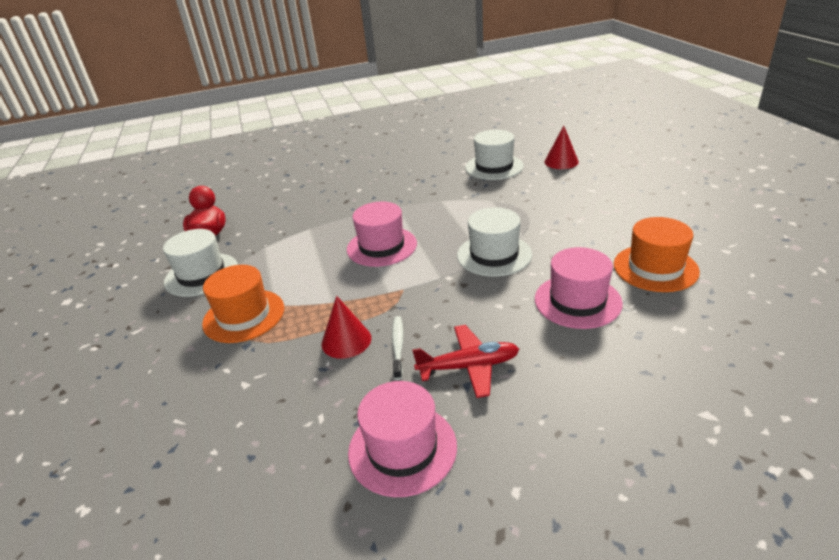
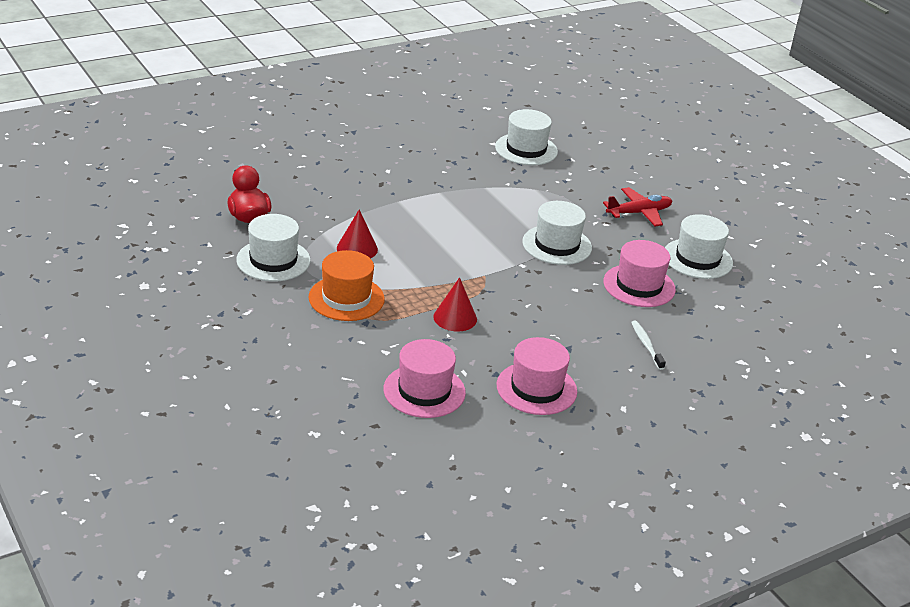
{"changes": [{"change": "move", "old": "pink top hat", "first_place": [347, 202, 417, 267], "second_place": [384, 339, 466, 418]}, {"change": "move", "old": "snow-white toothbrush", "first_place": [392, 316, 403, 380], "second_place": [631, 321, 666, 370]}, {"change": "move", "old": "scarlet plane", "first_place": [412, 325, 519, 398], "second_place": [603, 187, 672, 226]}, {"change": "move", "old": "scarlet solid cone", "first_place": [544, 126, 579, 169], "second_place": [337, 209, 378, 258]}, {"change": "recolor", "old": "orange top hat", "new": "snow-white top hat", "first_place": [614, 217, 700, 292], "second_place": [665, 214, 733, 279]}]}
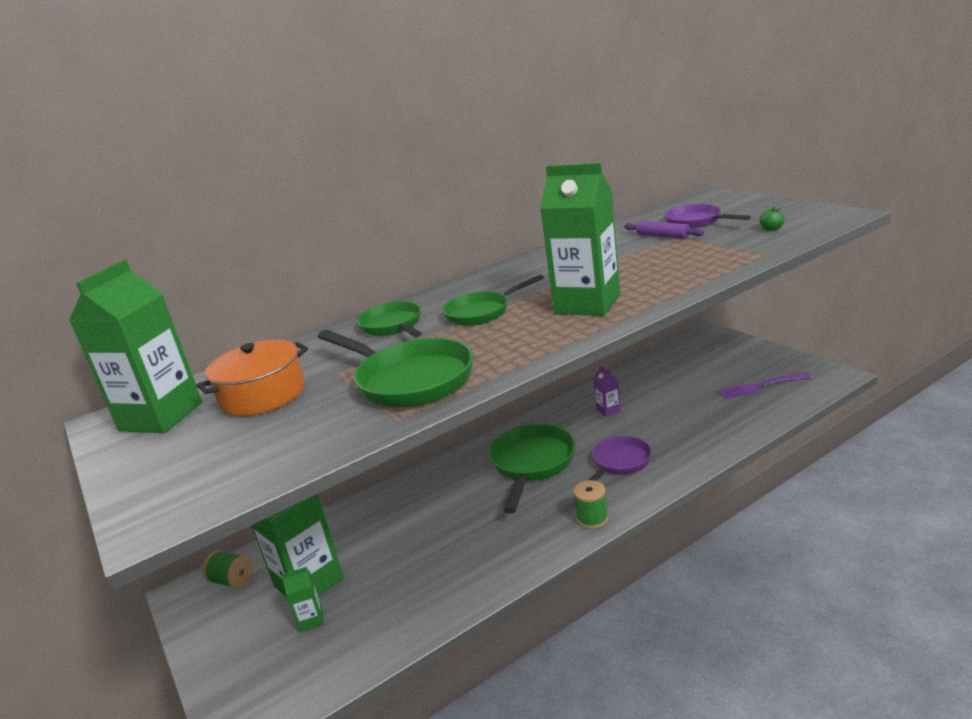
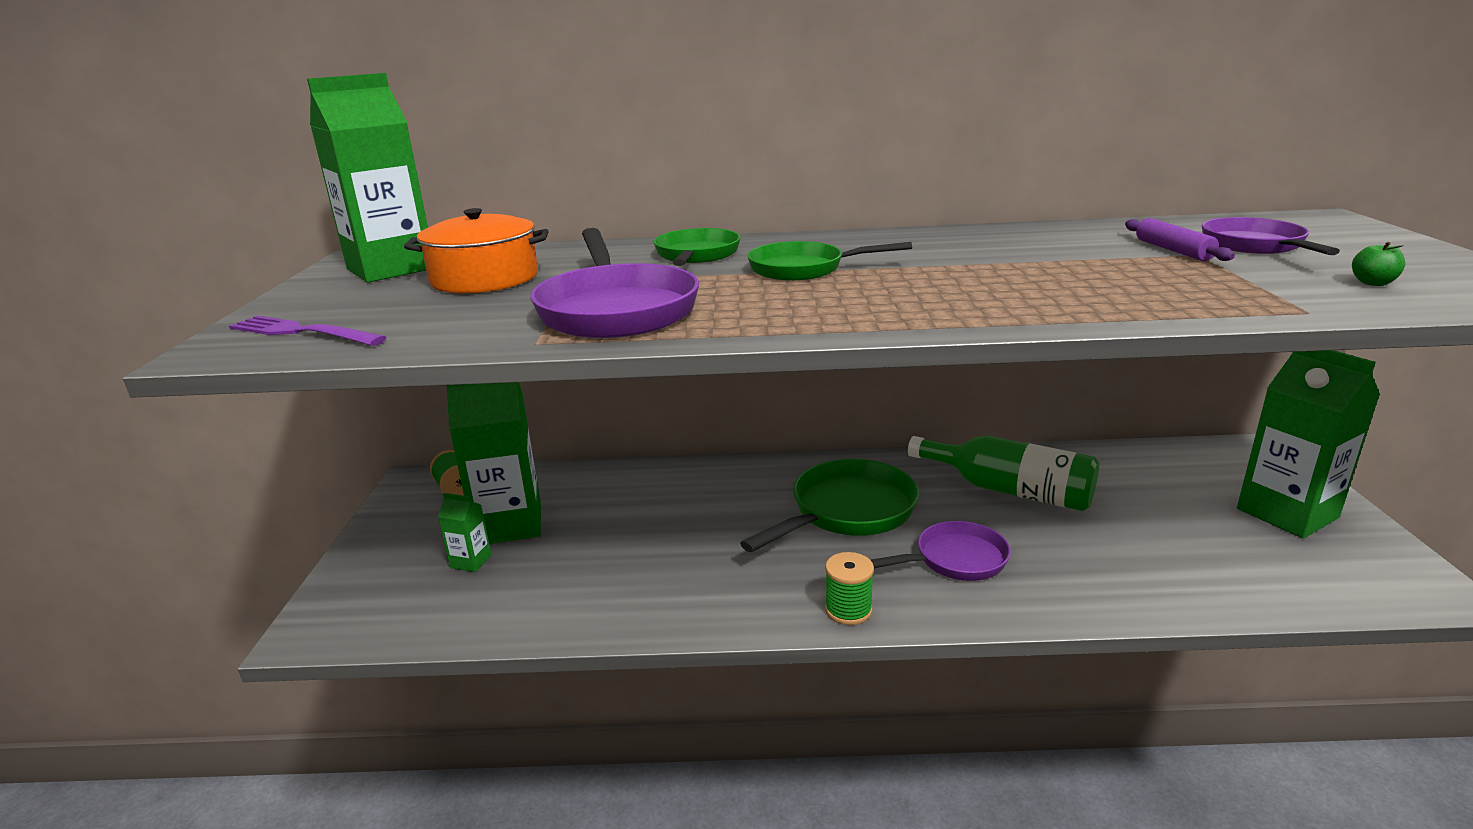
{"changes": [{"change": "recolor", "old": "leaf-green skillet", "new": "violet skillet", "first_place": [318, 330, 473, 408], "second_place": [530, 228, 699, 338]}, {"change": "move", "old": "leaf-green carton", "first_place": [540, 163, 620, 316], "second_place": [1237, 350, 1380, 538]}, {"change": "replace", "old": "violet carton", "new": "leaf-green flask", "first_place": [593, 366, 621, 417], "second_place": [908, 436, 1099, 511]}, {"change": "move", "old": "violet dinner fork", "first_place": [718, 372, 813, 399], "second_place": [229, 316, 387, 346]}]}
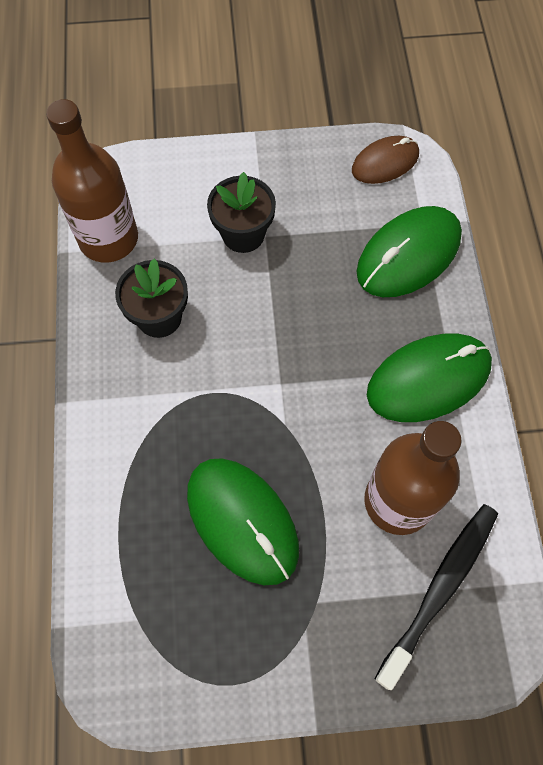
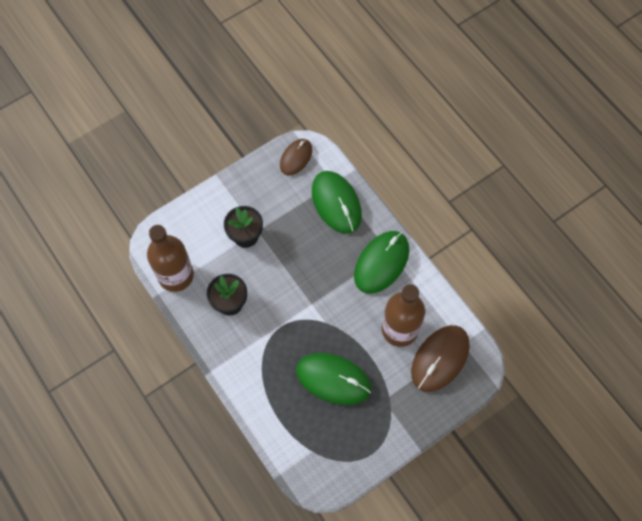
{"changes": [{"change": "rotate", "old": "leaf-green mouse", "first_place": [356, 206, 462, 297], "second_place": [312, 171, 362, 234], "degrees": -45}, {"change": "replace", "old": "ebony toothbrush", "new": "brown mouse", "first_place": [374, 504, 498, 690], "second_place": [411, 325, 470, 392]}]}
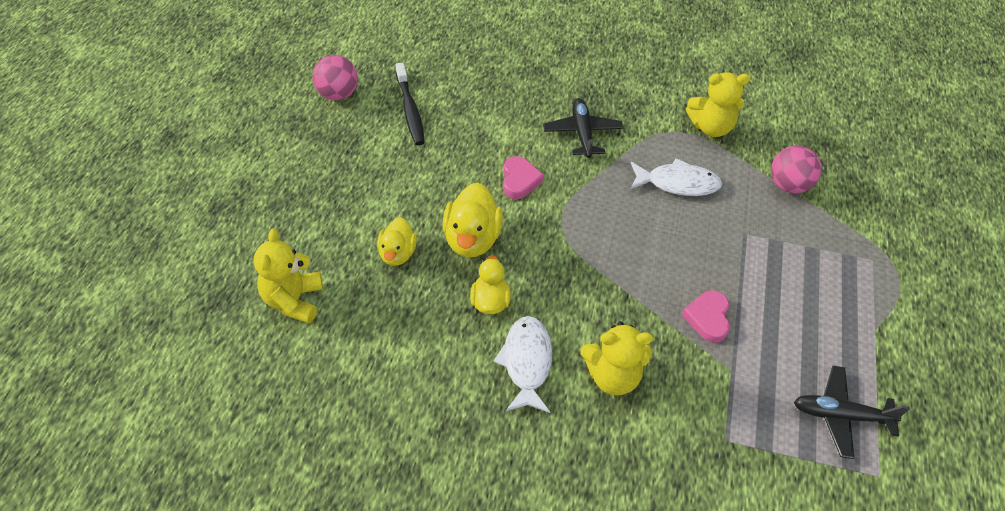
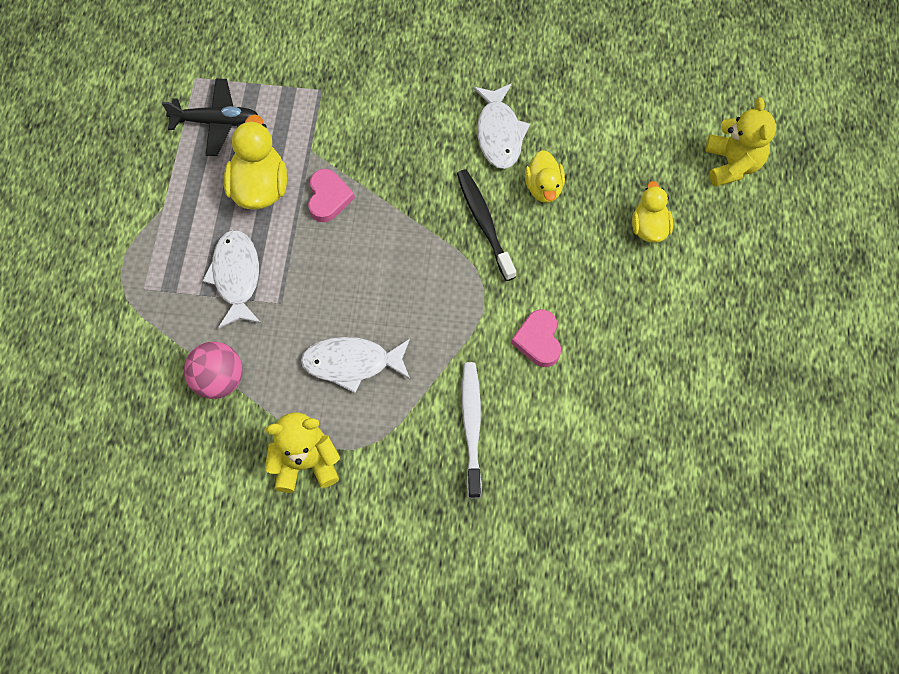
{"changes": [{"change": "delete", "old": "pink sphere", "first_place": [312, 55, 358, 101]}, {"change": "move", "old": "ebony toothbrush", "first_place": [396, 63, 425, 145], "second_place": [457, 169, 516, 281]}, {"change": "move", "old": "golden toy duck", "first_place": [442, 182, 503, 257], "second_place": [224, 114, 287, 210]}, {"change": "replace", "old": "ebony plane", "new": "snow-white toothbrush", "first_place": [543, 98, 623, 158], "second_place": [462, 362, 482, 498]}, {"change": "delete", "old": "golden teddy", "first_place": [580, 322, 653, 396]}, {"change": "insert", "new": "snow-white fish figure", "second_place": [202, 230, 261, 328]}]}
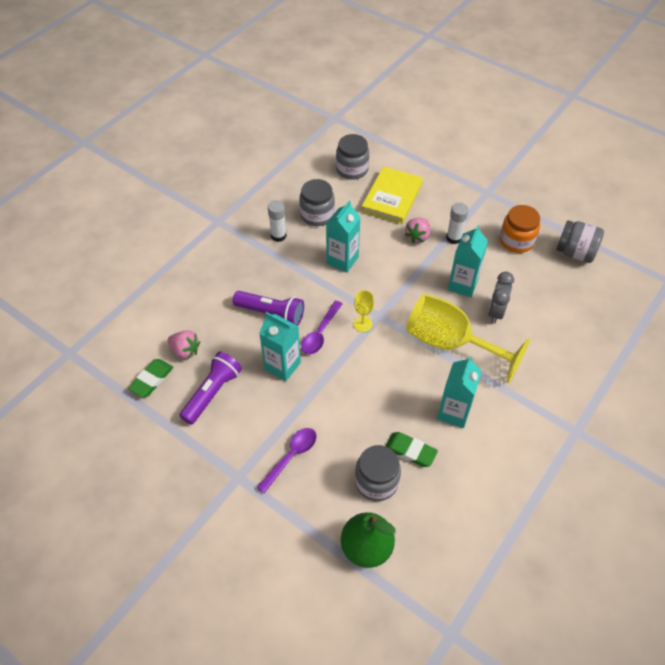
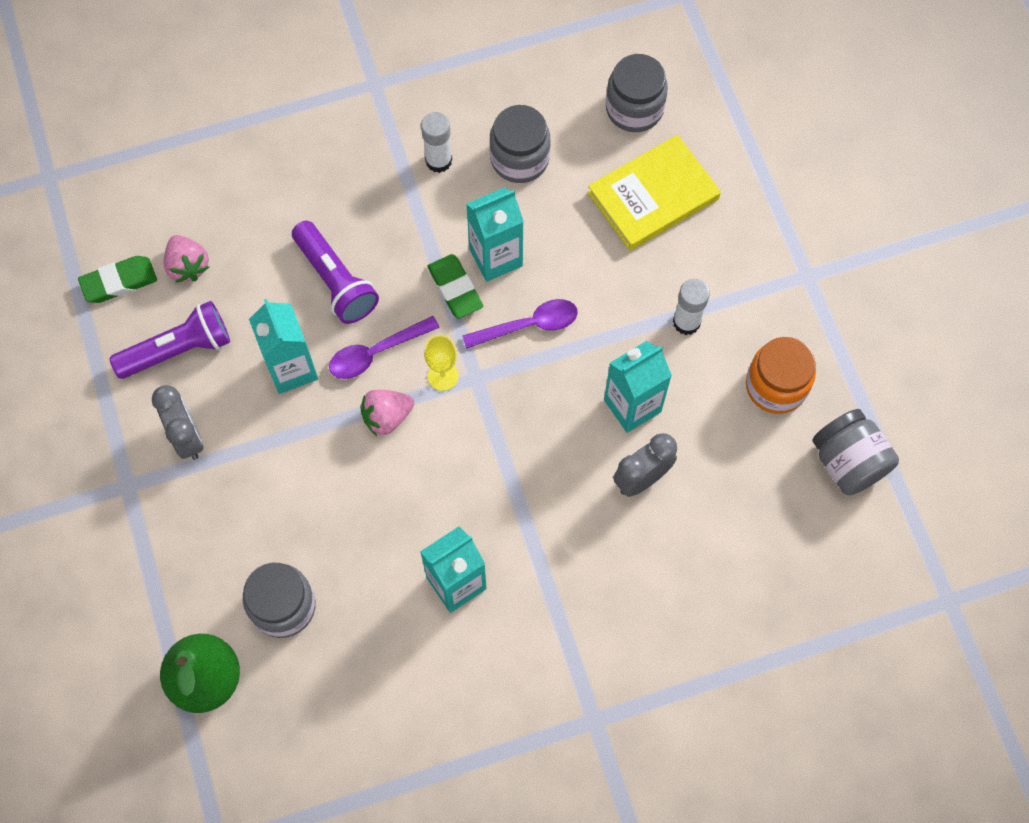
{"changes": [{"change": "move", "old": "violet spoon", "first_place": [256, 428, 317, 493], "second_place": [463, 299, 578, 349]}, {"change": "move", "old": "leaf-green gum eraser", "first_place": [385, 432, 438, 467], "second_place": [428, 254, 483, 319]}, {"change": "move", "old": "pink toy strawberry", "first_place": [405, 218, 430, 243], "second_place": [360, 390, 414, 436]}, {"change": "delete", "old": "golden chalice", "first_place": [406, 294, 530, 383]}, {"change": "insert", "new": "gray bedside clock", "second_place": [152, 385, 203, 460]}]}
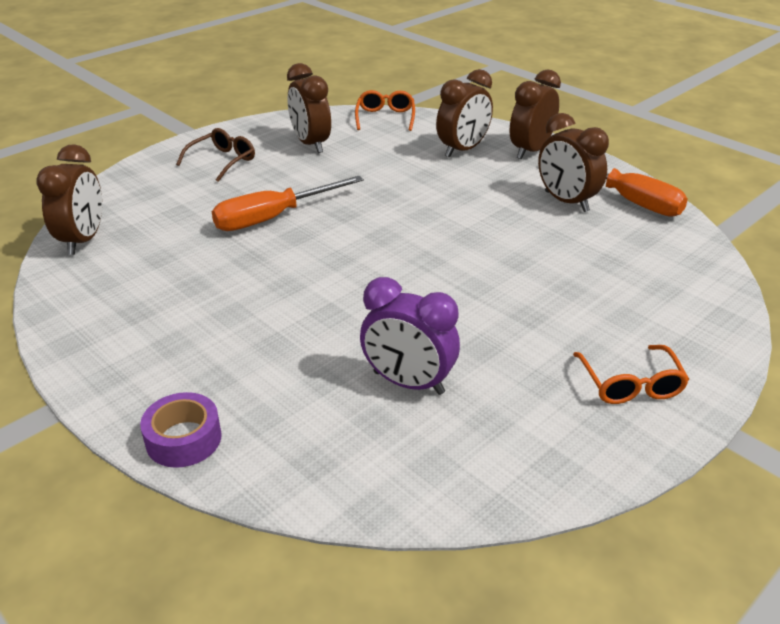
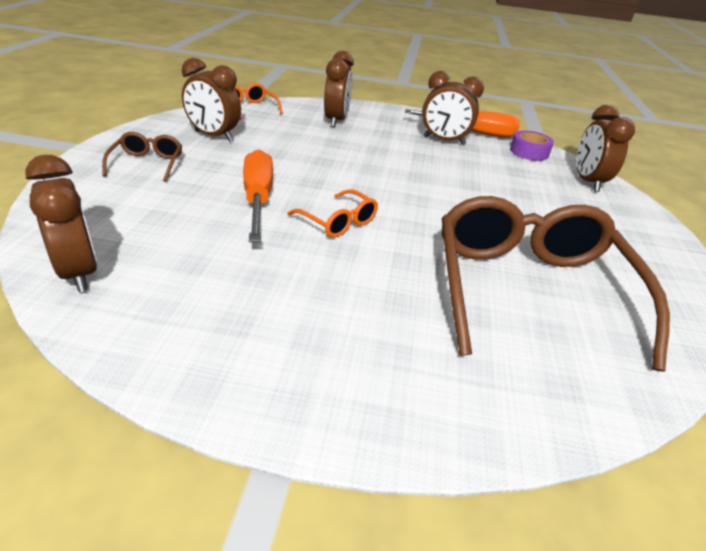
{"changes": [{"change": "move", "old": "violet roll of tape", "first_place": [140, 392, 222, 468], "second_place": [510, 130, 554, 161]}, {"change": "rotate", "old": "orange flat screwdriver", "first_place": [212, 176, 364, 231], "second_place": [243, 149, 273, 242], "degrees": 150}, {"change": "replace", "old": "violet bedside clock", "new": "brown eyeglasses", "first_place": [360, 277, 460, 395], "second_place": [442, 196, 670, 372]}, {"change": "move", "old": "brown bedside clock", "first_place": [510, 69, 561, 159], "second_place": [577, 105, 635, 192]}, {"change": "move", "old": "orange eyeglasses", "first_place": [573, 345, 689, 404], "second_place": [288, 189, 378, 238]}]}
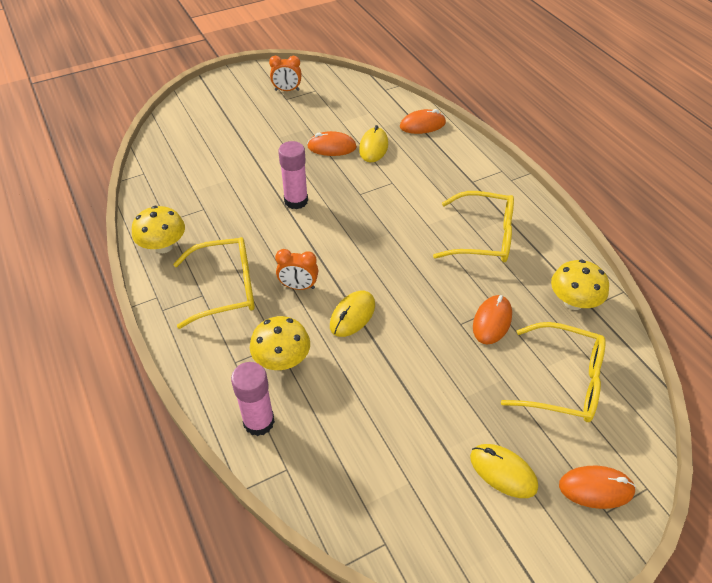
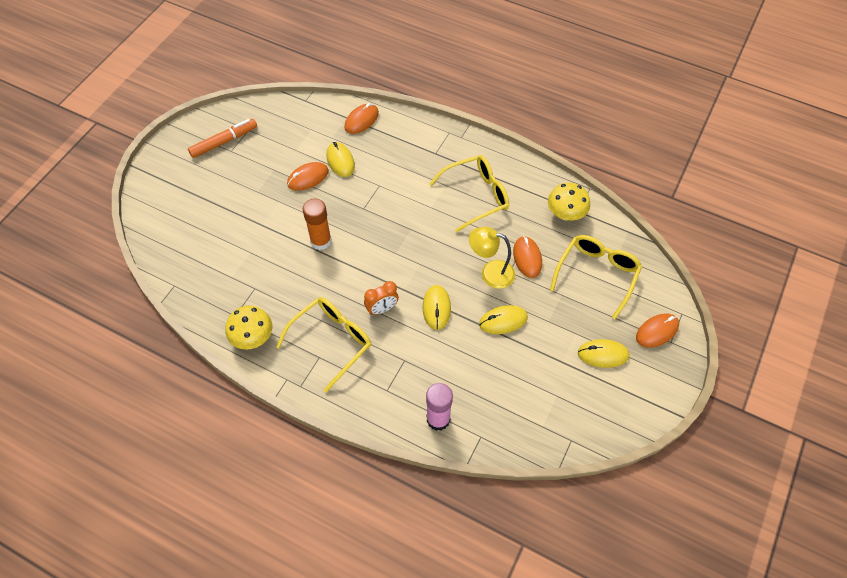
{"changes": [{"change": "delete", "old": "golden fungus", "first_place": [250, 316, 310, 370]}, {"change": "replace", "old": "orange bedside clock", "new": "orange marker pen", "first_place": [269, 56, 302, 91], "second_place": [188, 119, 257, 158]}, {"change": "recolor", "old": "pink glue stick", "new": "orange glue stick", "first_place": [278, 141, 308, 209], "second_place": [303, 198, 331, 250]}, {"change": "rotate", "old": "golden eyeglasses", "first_place": [501, 322, 606, 422], "second_place": [550, 235, 642, 319], "degrees": -45}, {"change": "insert", "new": "golden reading lamp", "second_place": [469, 227, 515, 289]}, {"change": "insert", "new": "golden mouse", "second_place": [479, 305, 528, 334]}]}
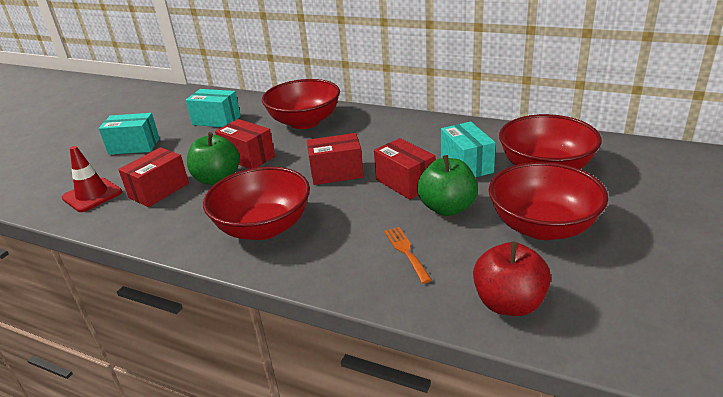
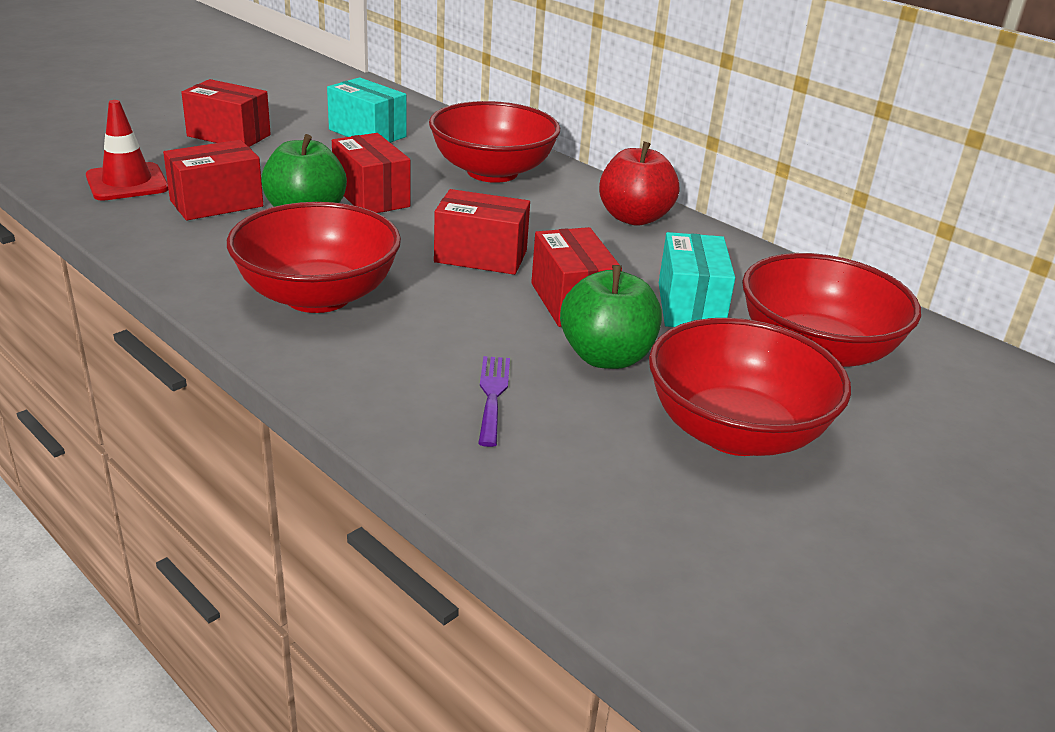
{"changes": [{"change": "recolor", "old": "turquoise package", "new": "scarlet package", "first_place": [99, 113, 160, 155], "second_place": [181, 79, 271, 147]}, {"change": "recolor", "old": "orange dinner fork", "new": "violet dinner fork", "first_place": [384, 227, 432, 283], "second_place": [478, 356, 510, 447]}, {"change": "move", "old": "scarlet toy apple", "first_place": [473, 242, 551, 316], "second_place": [599, 141, 679, 226]}]}
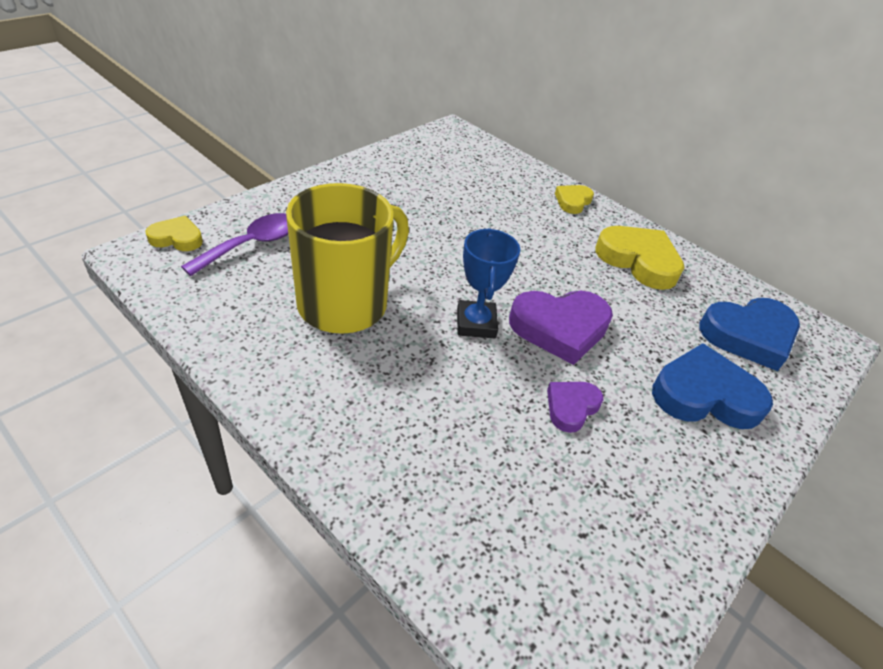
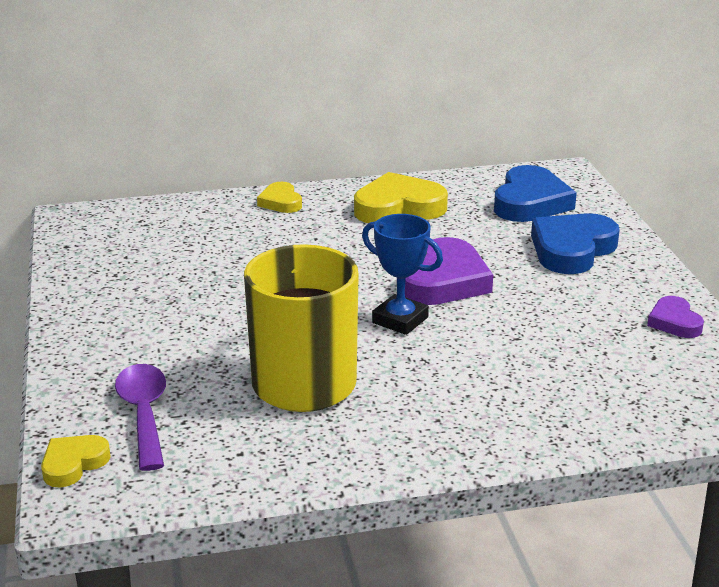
{"changes": [{"change": "move", "old": "violet love heart", "first_place": [547, 382, 603, 433], "second_place": [647, 296, 704, 338]}]}
